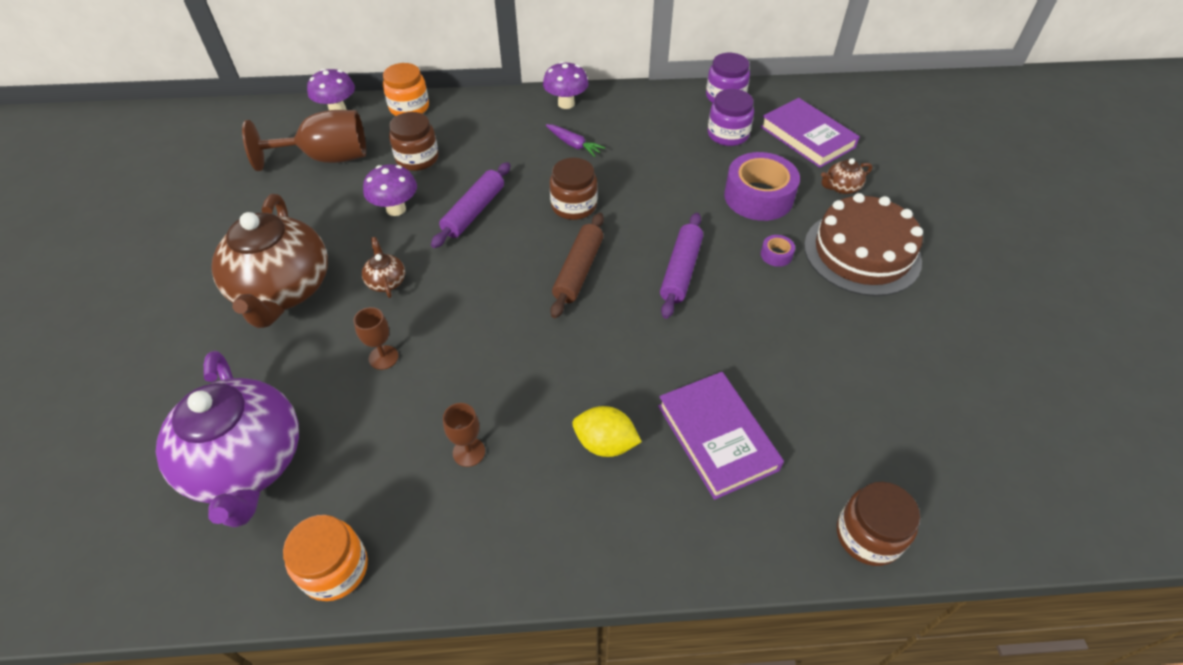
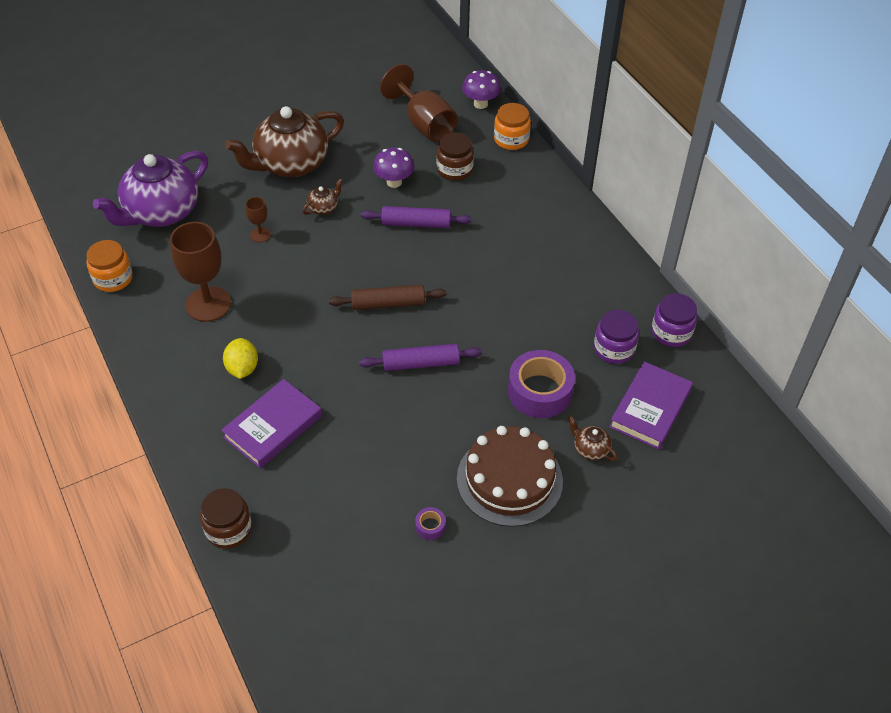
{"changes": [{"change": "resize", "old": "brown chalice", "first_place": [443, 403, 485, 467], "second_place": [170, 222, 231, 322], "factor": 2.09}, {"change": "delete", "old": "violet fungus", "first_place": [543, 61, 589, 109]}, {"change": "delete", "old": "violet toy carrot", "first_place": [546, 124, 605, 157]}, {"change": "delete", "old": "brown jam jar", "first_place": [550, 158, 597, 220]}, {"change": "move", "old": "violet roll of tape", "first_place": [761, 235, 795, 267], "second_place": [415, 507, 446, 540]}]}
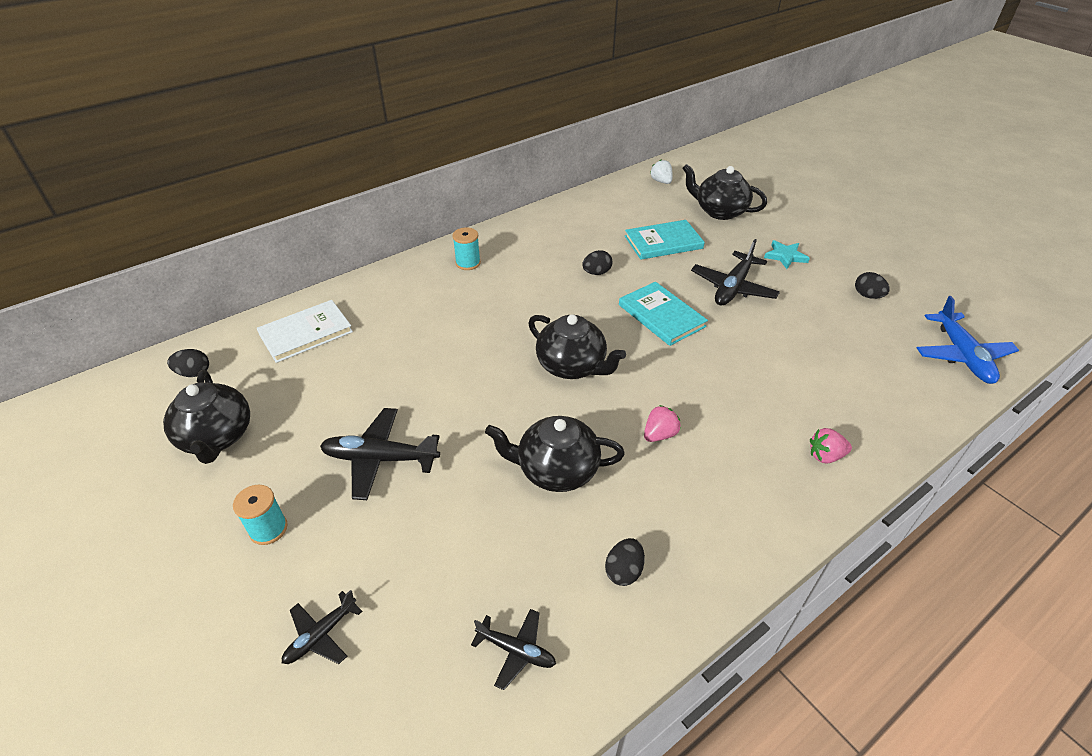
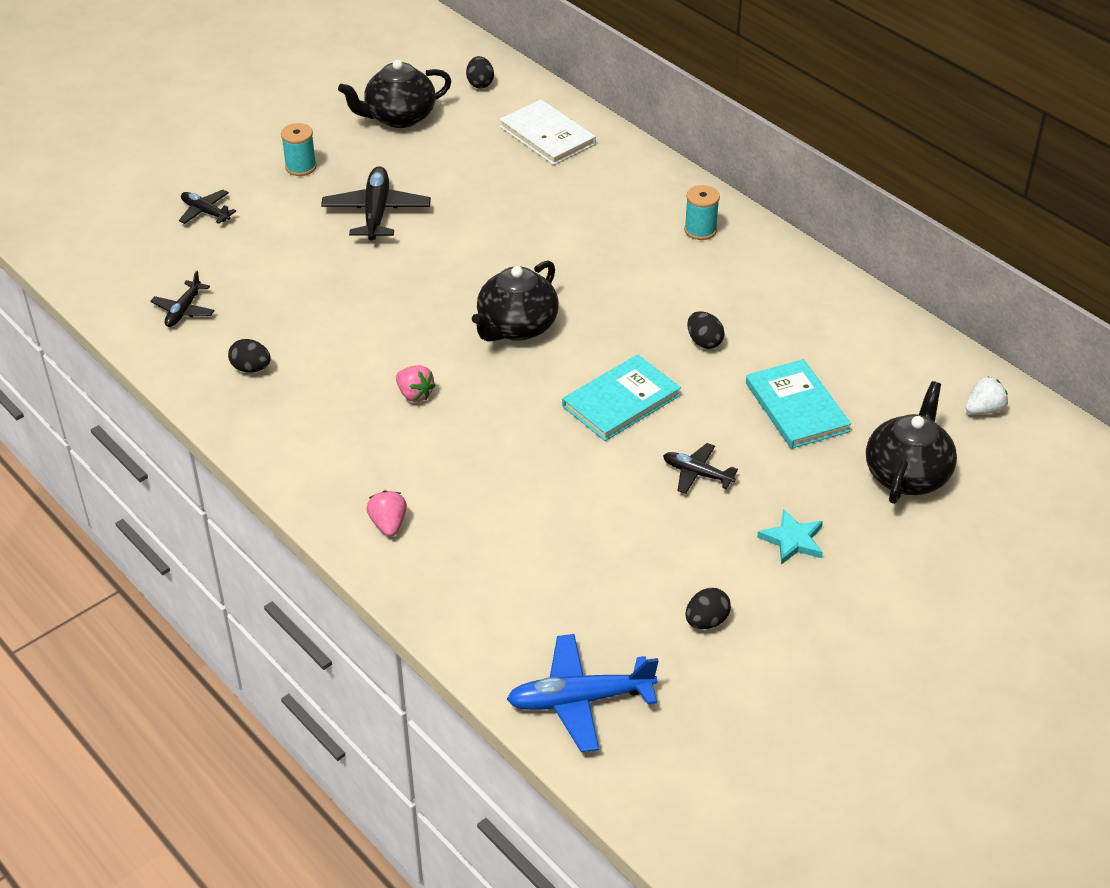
{"changes": [{"change": "delete", "old": "ebony china teapot", "first_place": [485, 416, 625, 492]}, {"change": "resize", "old": "ebony plane", "first_place": [691, 239, 780, 306], "second_place": [663, 443, 738, 494], "factor": 0.58}]}
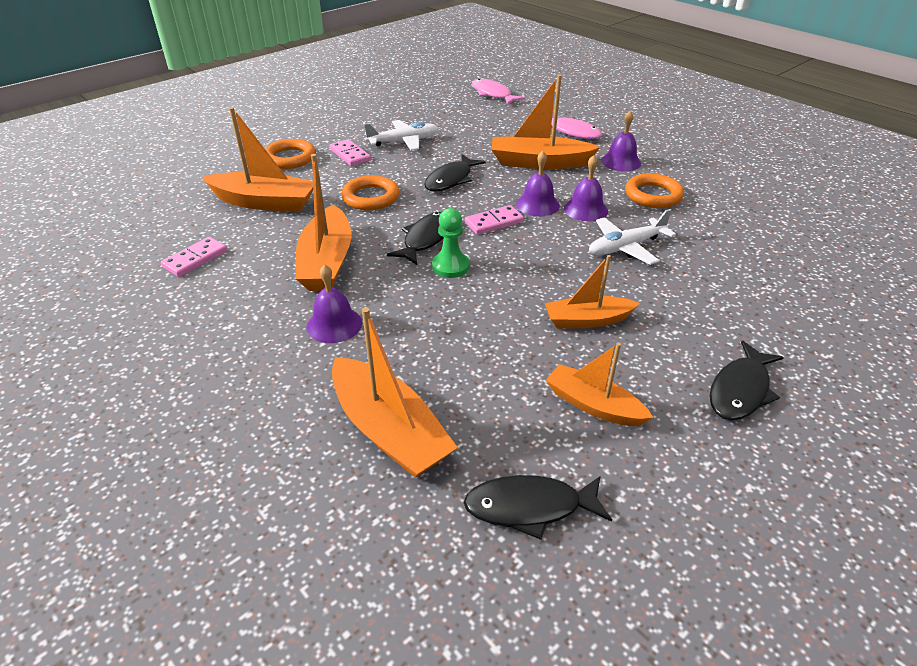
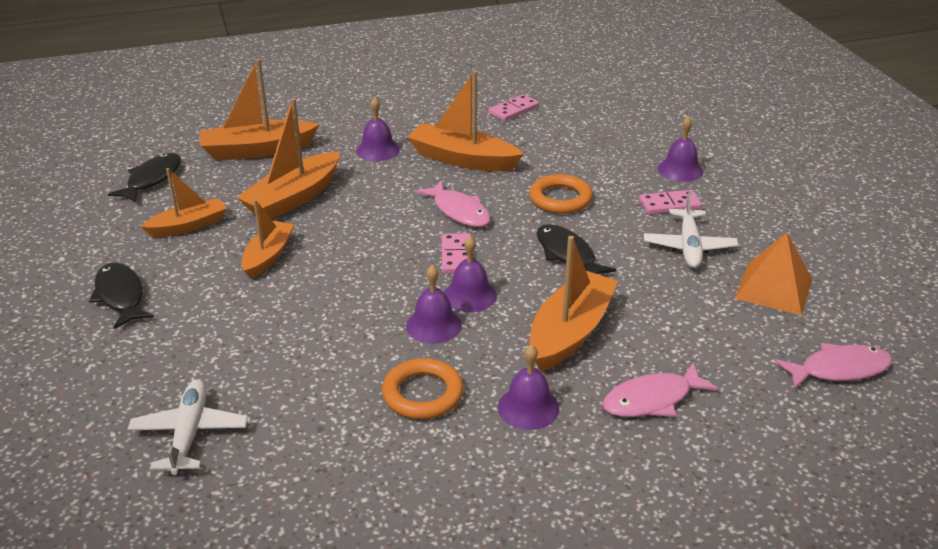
{"changes": [{"change": "rotate", "old": "pink domino piece", "first_place": [161, 237, 227, 277], "second_place": [489, 94, 539, 121], "degrees": 75}, {"change": "move", "old": "orange toy boat", "first_place": [202, 107, 313, 212], "second_place": [237, 98, 340, 220]}, {"change": "replace", "old": "orange ring", "new": "violet bell", "first_place": [265, 139, 316, 169], "second_place": [658, 116, 703, 182]}, {"change": "recolor", "old": "ebony fish figure", "new": "pink fish figure", "first_place": [387, 211, 444, 265], "second_place": [415, 180, 491, 227]}, {"change": "delete", "old": "leaf-green chess pawn", "first_place": [432, 208, 470, 278]}, {"change": "move", "old": "snow-white plane", "first_place": [589, 209, 676, 265], "second_place": [128, 380, 248, 475]}, {"change": "insert", "new": "orange pyramid shape", "second_place": [735, 232, 812, 315]}]}
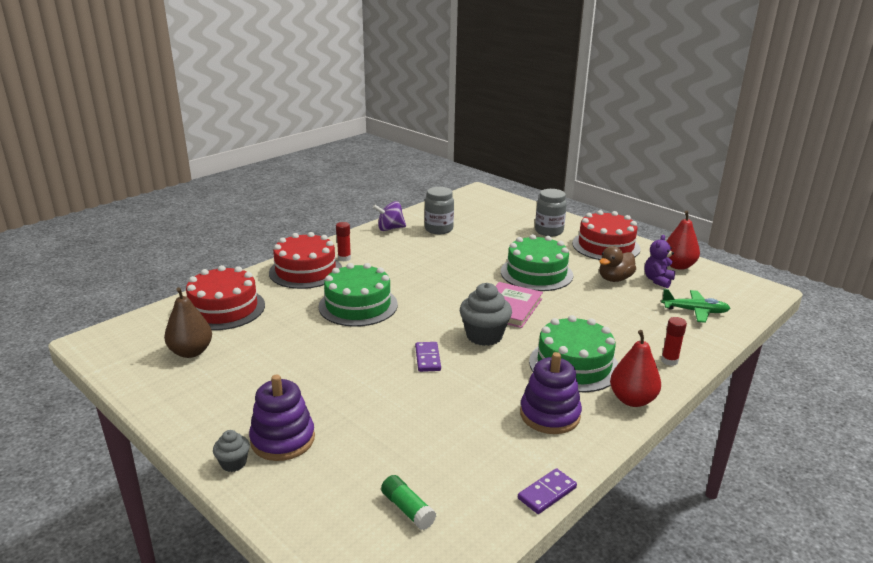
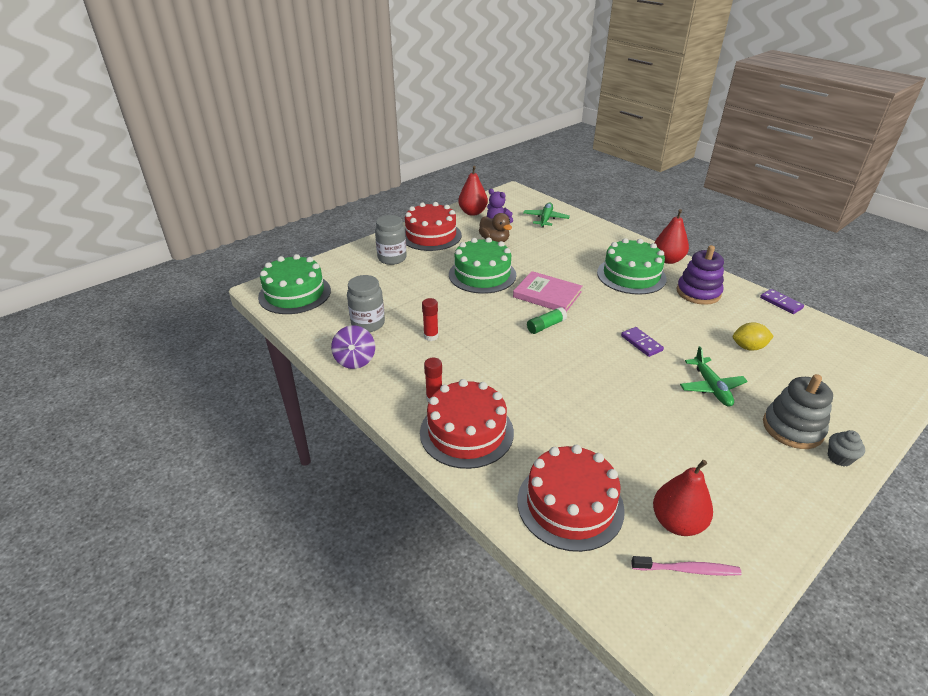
{"changes": [{"change": "recolor", "old": "brown pear", "new": "scarlet pear", "first_place": [164, 287, 212, 358], "second_place": [653, 460, 713, 536]}, {"change": "recolor", "old": "violet stacking toy", "new": "gray stacking toy", "first_place": [249, 375, 315, 461], "second_place": [763, 374, 833, 449]}, {"change": "move", "old": "leaf-green gateau", "first_place": [318, 263, 398, 327], "second_place": [258, 254, 331, 314]}, {"change": "move", "old": "leaf-green glue stick", "first_place": [381, 475, 436, 530], "second_place": [527, 307, 567, 334]}, {"change": "rotate", "old": "violet domino piece", "first_place": [415, 342, 441, 372], "second_place": [621, 327, 664, 357], "degrees": 60}, {"change": "delete", "old": "gray fairy cake", "first_place": [460, 283, 512, 346]}, {"change": "move", "old": "scarlet glue stick", "first_place": [661, 317, 687, 366], "second_place": [422, 298, 439, 341]}, {"change": "insert", "new": "pink toothbrush", "second_place": [631, 556, 742, 576]}, {"change": "insert", "new": "leaf-green plane", "second_place": [680, 346, 748, 406]}, {"change": "insert", "new": "golden lemon", "second_place": [733, 322, 774, 351]}]}
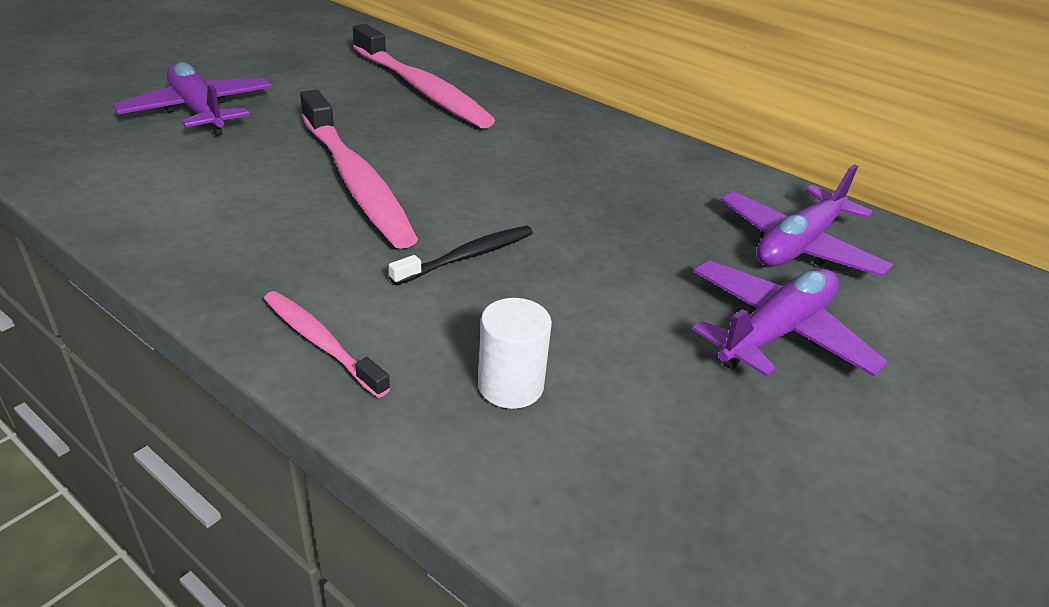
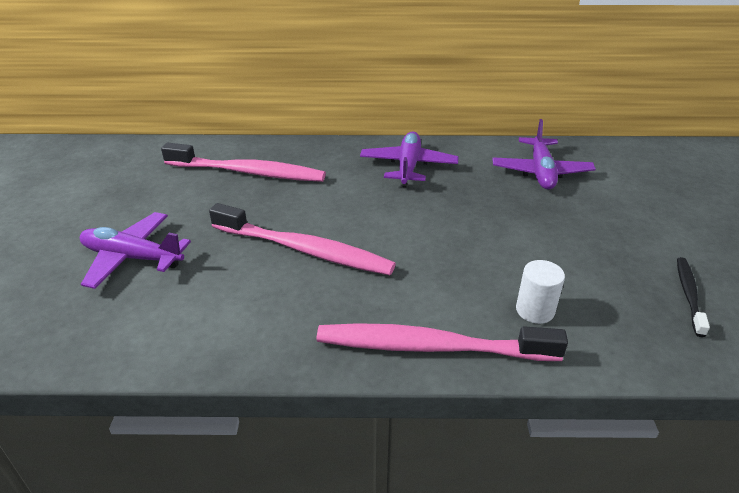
{"changes": [{"change": "resize", "old": "pink toothbrush", "first_place": [264, 291, 391, 398], "second_place": [317, 323, 568, 361], "factor": 1.95}, {"change": "move", "old": "ebony toothbrush", "first_place": [389, 226, 533, 285], "second_place": [677, 257, 710, 337]}, {"change": "move", "old": "violet plane", "first_place": [692, 260, 888, 377], "second_place": [360, 131, 459, 188]}]}
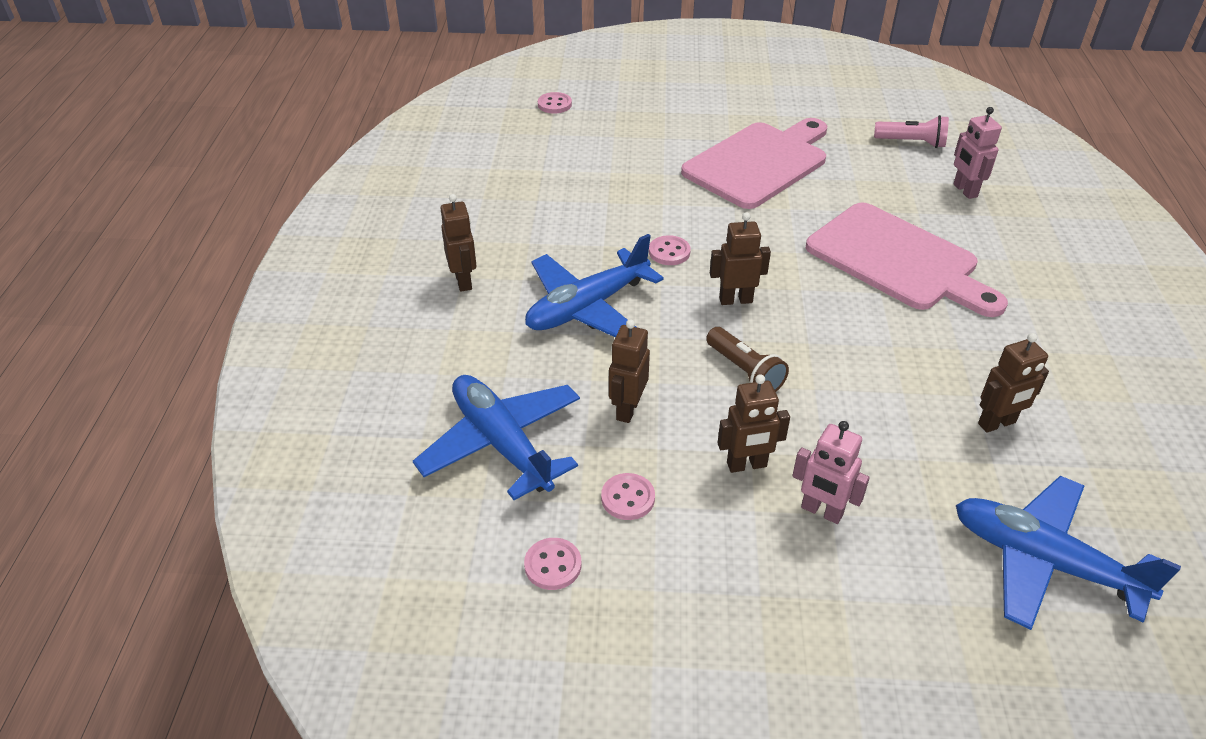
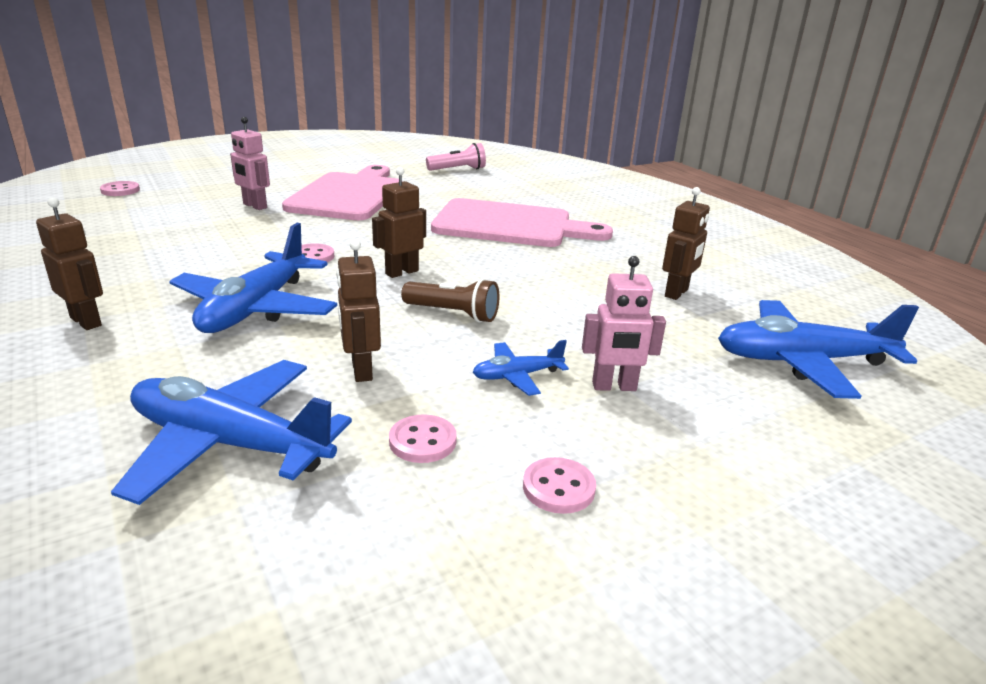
{"changes": [{"change": "move", "old": "pink button", "first_place": [524, 538, 581, 590], "second_place": [523, 457, 596, 514]}, {"change": "replace", "old": "brown robot", "new": "royal blue plane", "first_place": [718, 374, 790, 473], "second_place": [473, 340, 569, 396]}, {"change": "move", "old": "pink robot", "first_place": [953, 107, 1002, 199], "second_place": [230, 117, 270, 210]}]}
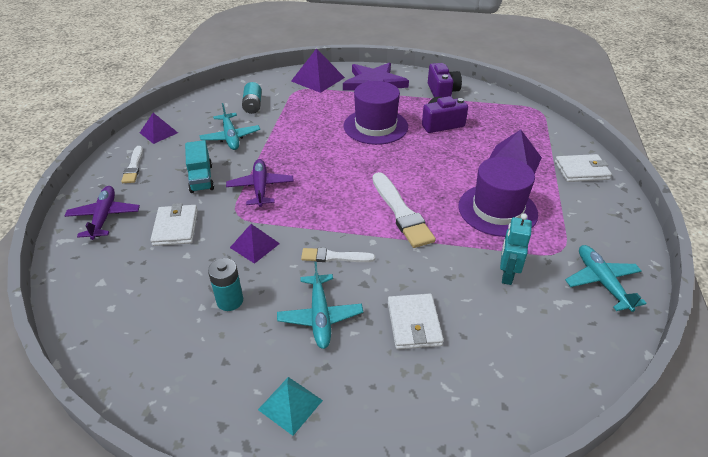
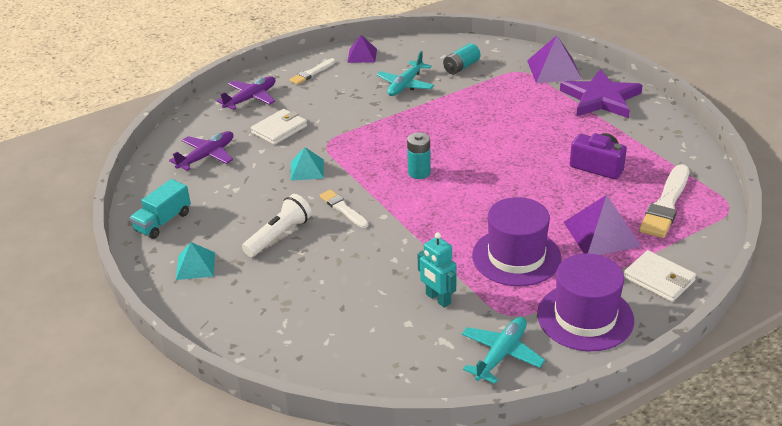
{"changes": [{"change": "move", "old": "turquoise lorry", "first_place": [185, 140, 214, 193], "second_place": [130, 179, 191, 239]}, {"change": "move", "old": "turquoise AA battery", "first_place": [208, 258, 243, 311], "second_place": [407, 132, 431, 179]}, {"change": "move", "old": "violet plane", "first_place": [226, 159, 294, 207], "second_place": [169, 131, 233, 171]}, {"change": "recolor", "old": "violet pyramid shape", "new": "turquoise pyramid shape", "first_place": [230, 224, 280, 264], "second_place": [290, 147, 324, 181]}, {"change": "replace", "old": "turquoise plane", "new": "snow-white flashlight", "first_place": [277, 262, 363, 349], "second_place": [242, 194, 312, 257]}, {"change": "move", "old": "violet top hat", "first_place": [344, 81, 408, 145], "second_place": [537, 253, 634, 351]}, {"change": "move", "old": "snow-white paint brush", "first_place": [372, 172, 436, 248], "second_place": [639, 164, 689, 238]}, {"change": "delete", "old": "snow-white wallet", "first_place": [388, 294, 444, 349]}, {"change": "delete", "old": "violet compact camera", "first_place": [428, 63, 462, 97]}, {"change": "rotate", "old": "turquoise robot", "first_place": [500, 213, 532, 285], "second_place": [417, 232, 457, 308], "degrees": -105}]}
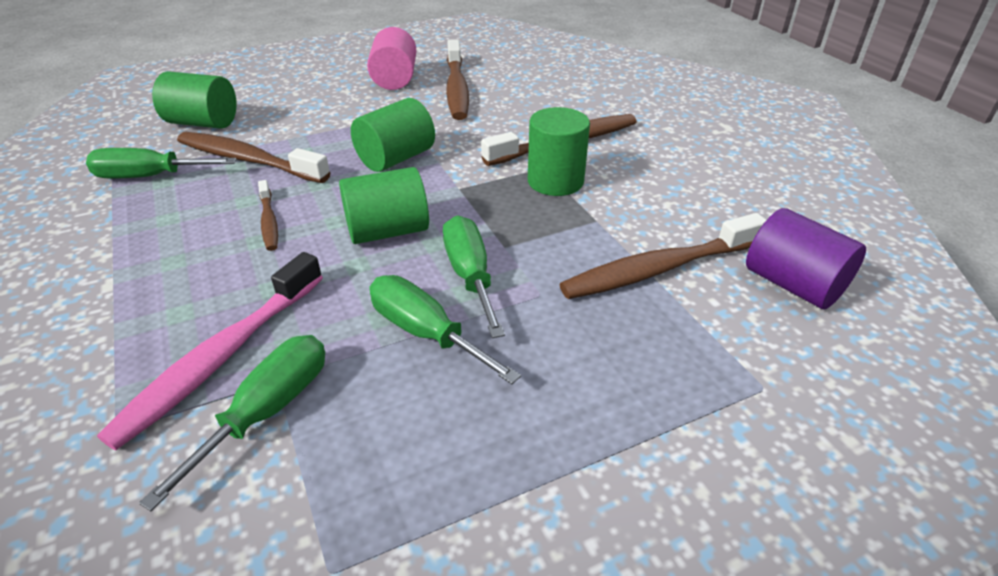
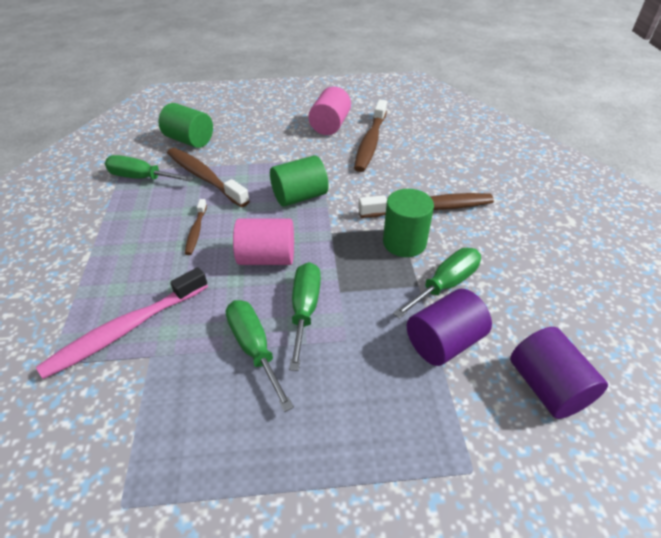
{"changes": [{"change": "move", "old": "leaf-green flat screwdriver", "first_place": [139, 335, 325, 511], "second_place": [393, 248, 481, 319]}, {"change": "recolor", "old": "leaf-green cylinder shape", "new": "pink cylinder shape", "first_place": [339, 167, 429, 244], "second_place": [233, 218, 294, 265]}, {"change": "replace", "old": "brown toothbrush", "new": "violet cylinder shape", "first_place": [559, 213, 766, 299], "second_place": [407, 289, 492, 366]}]}
